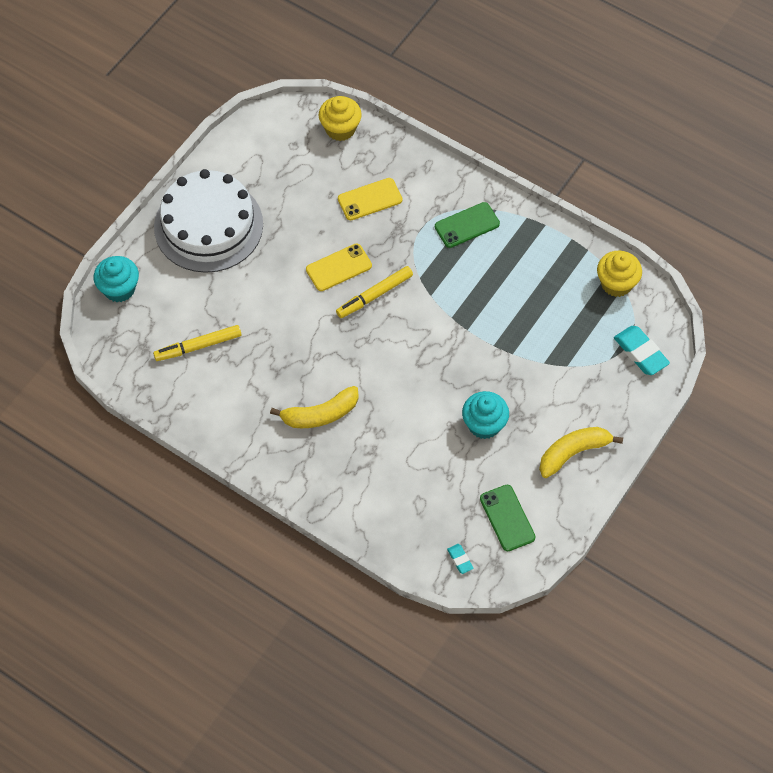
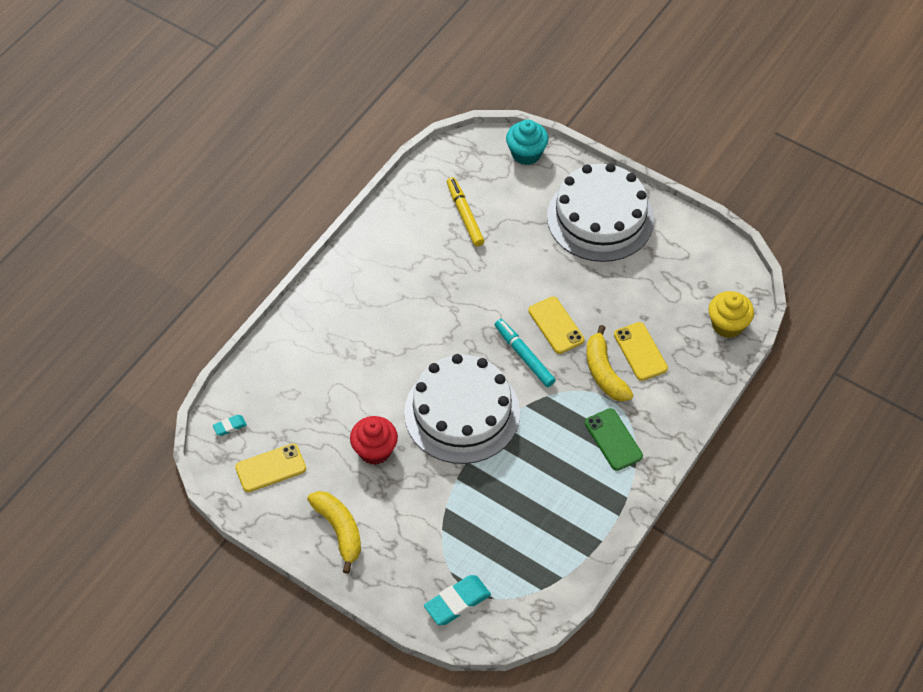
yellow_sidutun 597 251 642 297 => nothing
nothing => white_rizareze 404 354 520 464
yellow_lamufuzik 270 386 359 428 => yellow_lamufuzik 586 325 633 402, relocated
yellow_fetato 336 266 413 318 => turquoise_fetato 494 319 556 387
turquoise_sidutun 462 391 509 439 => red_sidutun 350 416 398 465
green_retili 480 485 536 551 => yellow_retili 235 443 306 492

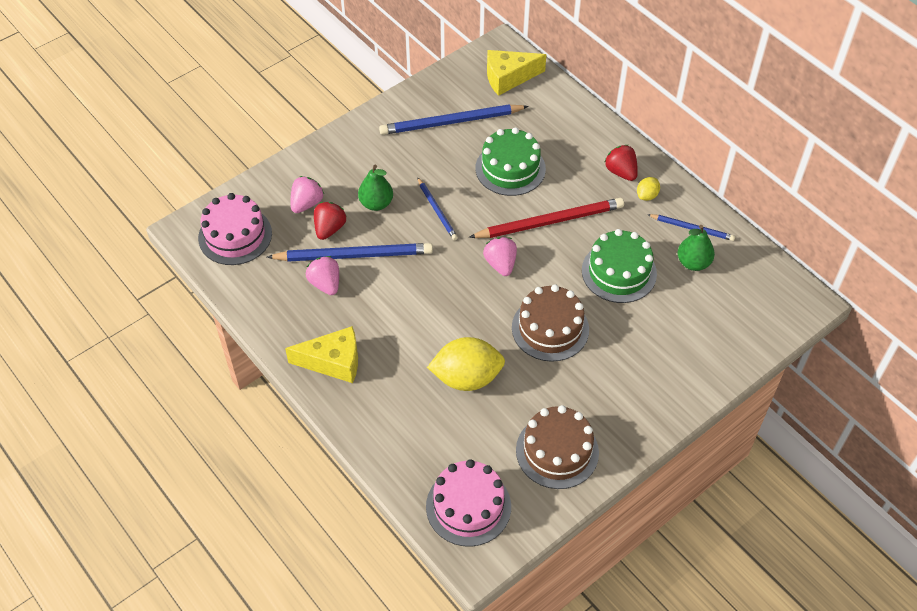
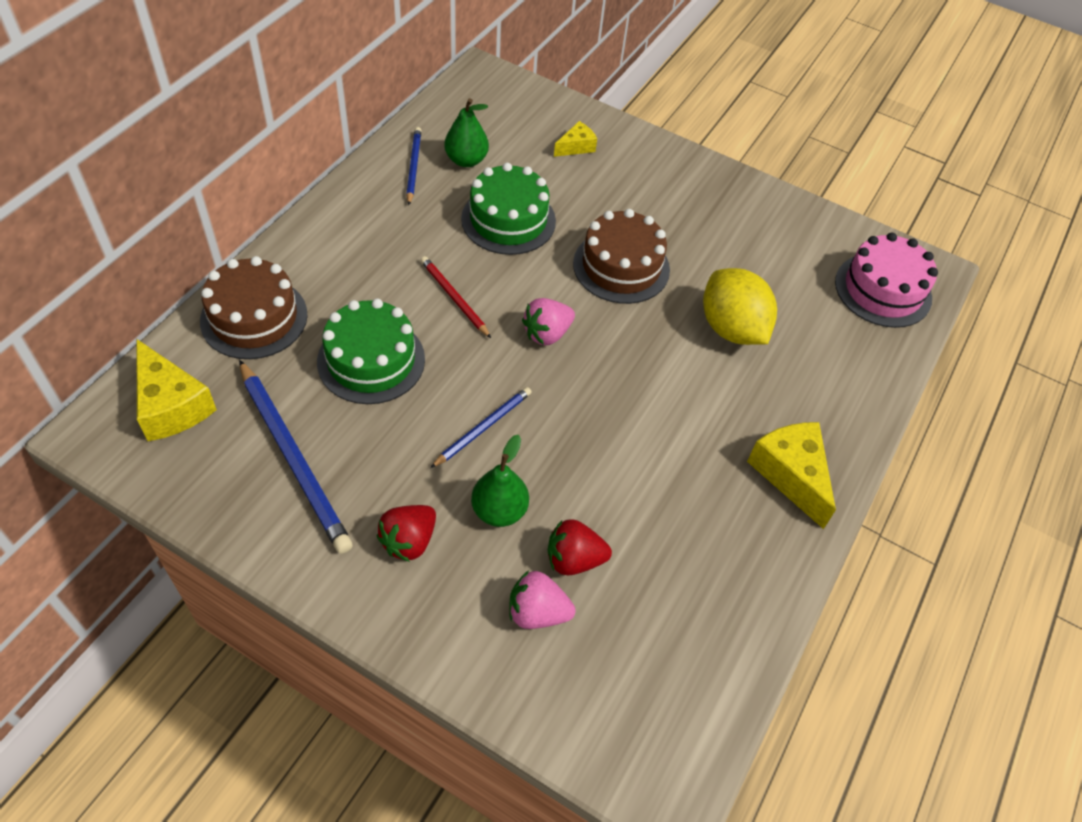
pink_rizareze 198 193 272 265 => nothing
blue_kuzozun 267 243 433 262 => nothing
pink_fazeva 306 256 339 295 => nothing
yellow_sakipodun 637 177 660 201 => nothing
nothing => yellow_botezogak 554 121 597 157
brown_rizareze 516 405 599 489 => brown_rizareze 200 256 307 359, relocated
red_fazeva 605 145 638 181 => red_fazeva 377 505 436 562, relocated
red_kuzozun 469 198 624 238 => red_kuzozun 421 256 491 338, x0.55

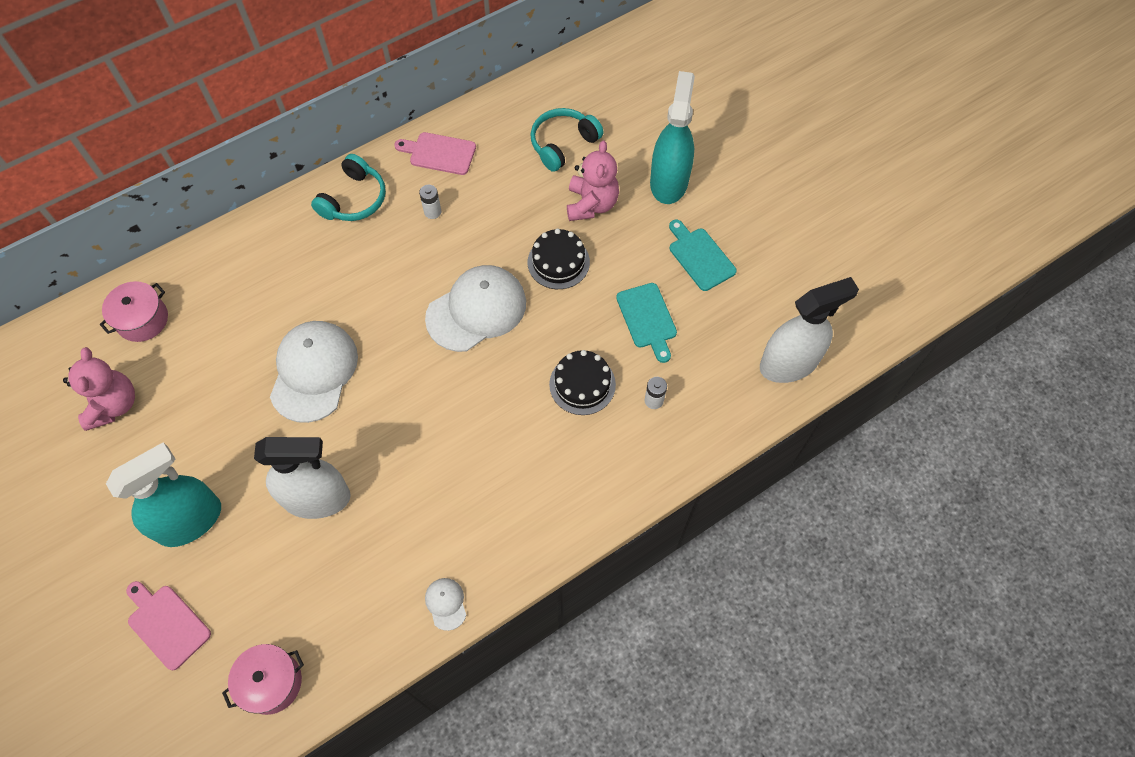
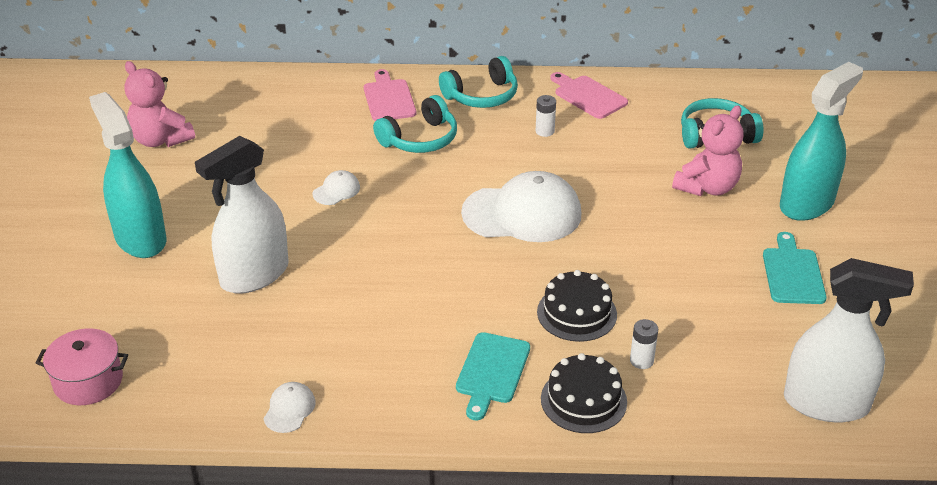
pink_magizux 100 281 168 342 => nothing
nothing => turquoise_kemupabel 373 95 457 153
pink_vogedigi 126 581 211 670 => pink_vogedigi 364 69 416 121, relocated
black_rizareze 528 228 590 289 => black_rizareze 541 353 627 433, relocated
turquoise_vogedigi 616 283 677 363 => turquoise_vogedigi 456 332 530 420, relocated
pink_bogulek 63 347 135 431 => pink_bogulek 125 61 195 147, 105 degrees clockwise
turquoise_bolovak 106 442 221 547 => turquoise_bolovak 89 92 166 258, 120 degrees counterclockwise
white_bolovak 254 437 351 519 => white_bolovak 195 136 289 294, 105 degrees clockwise
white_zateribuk 270 321 358 423 => white_zateribuk 313 170 360 205, x0.43

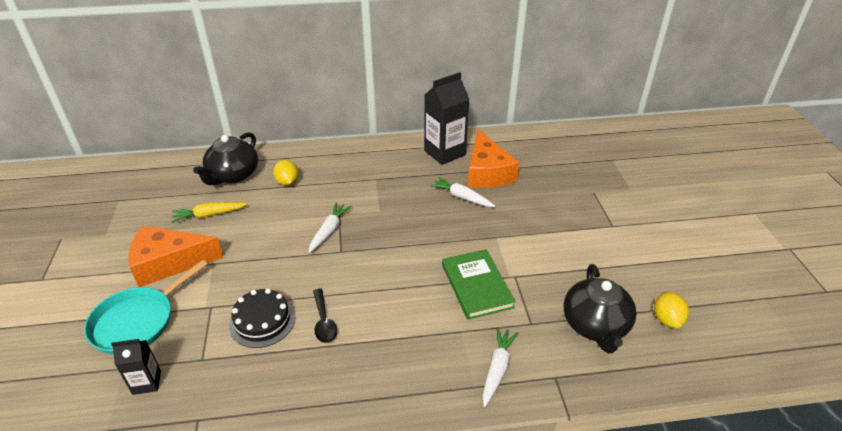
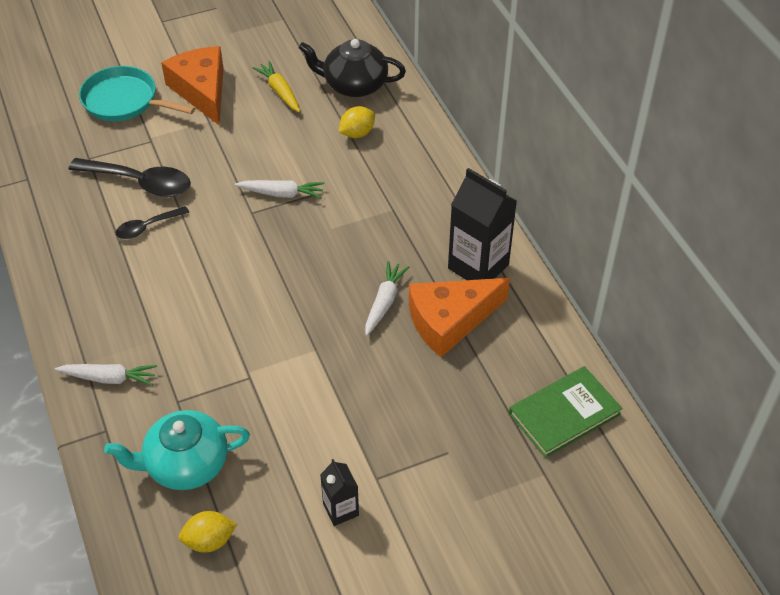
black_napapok 111 339 161 395 => black_napapok 320 459 359 526, relocated
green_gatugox 442 249 516 320 => green_gatugox 509 366 623 458, relocated
black_rizareze 229 288 296 348 => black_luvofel 68 158 191 197
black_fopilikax 564 264 637 353 => turquoise_fopilikax 104 410 250 490

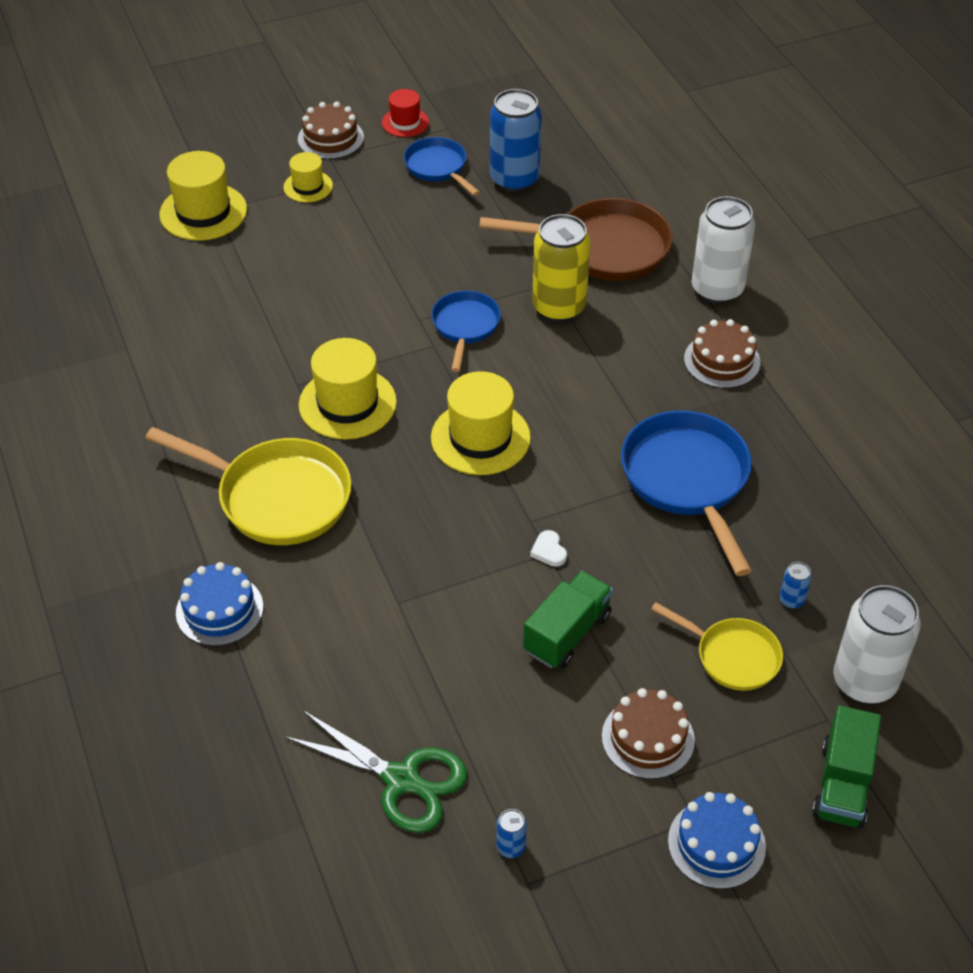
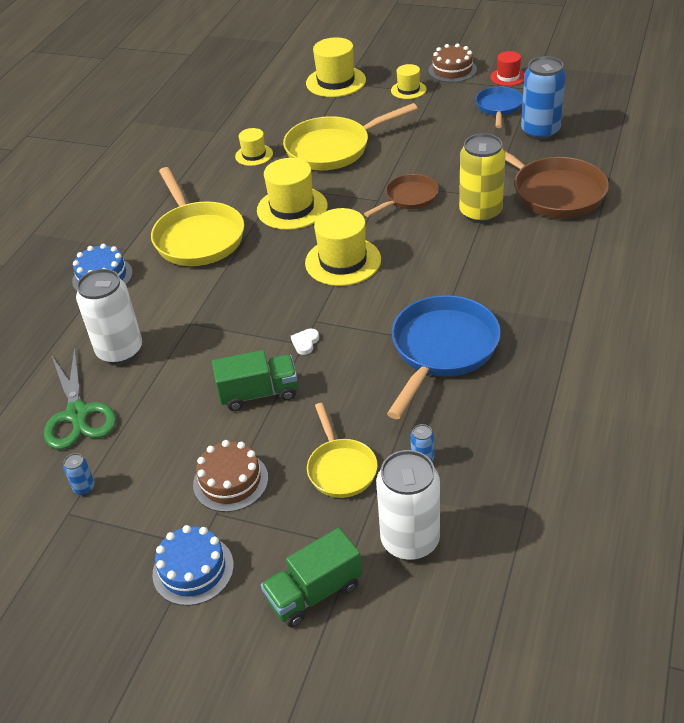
brown_rizareze 684 319 761 388 => nothing
nothing => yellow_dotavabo 235 128 273 166
nothing => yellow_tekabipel 283 103 418 170
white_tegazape 692 196 755 304 => white_tegazape 76 269 142 365, relocated
blue_tekabipel 431 291 501 372 => brown_tekabipel 364 174 439 217

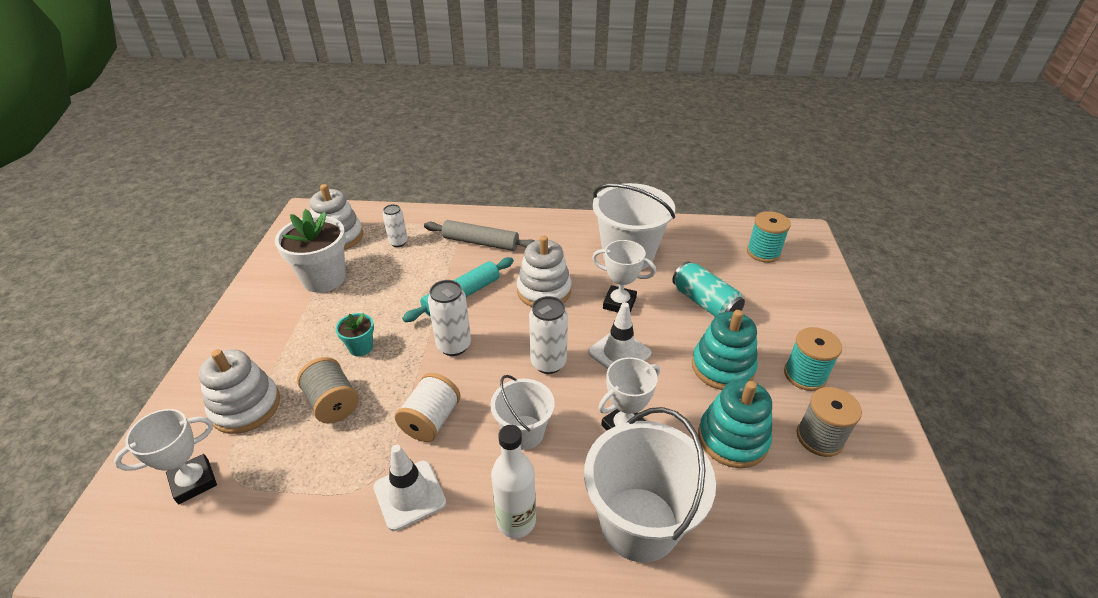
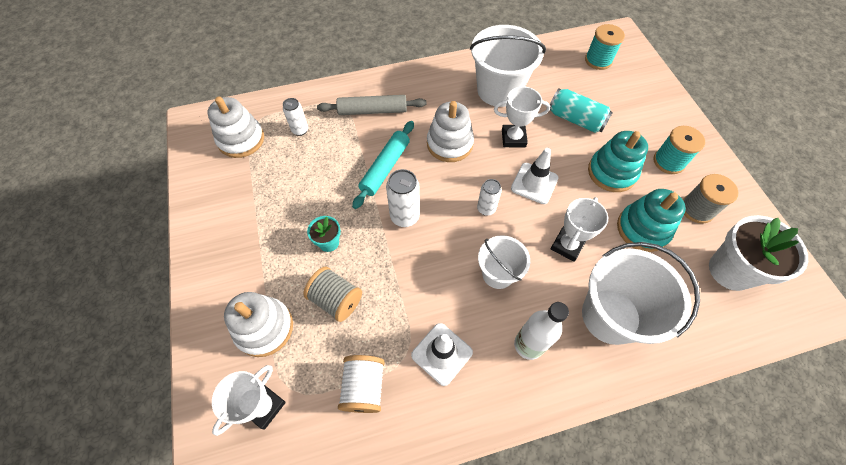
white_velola 275 209 346 293 => white_velola 709 215 808 291, relocated
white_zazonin 395 373 461 442 => white_zazonin 338 355 385 413, relocated
white_tegazape 529 296 568 374 => white_tegazape 477 179 502 216, x0.65

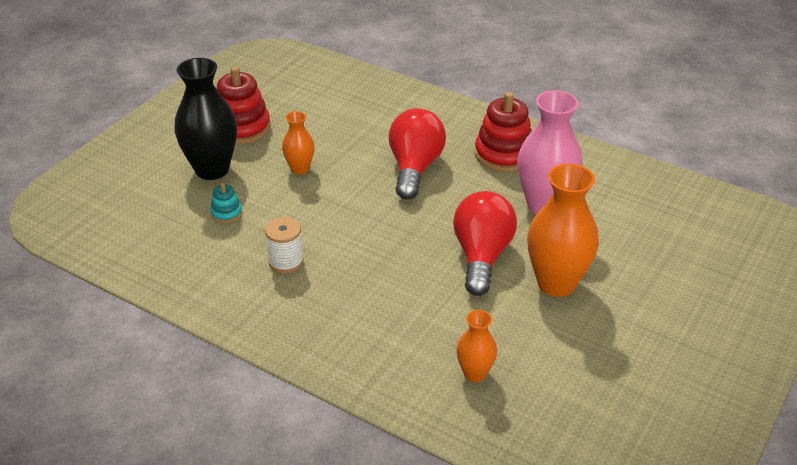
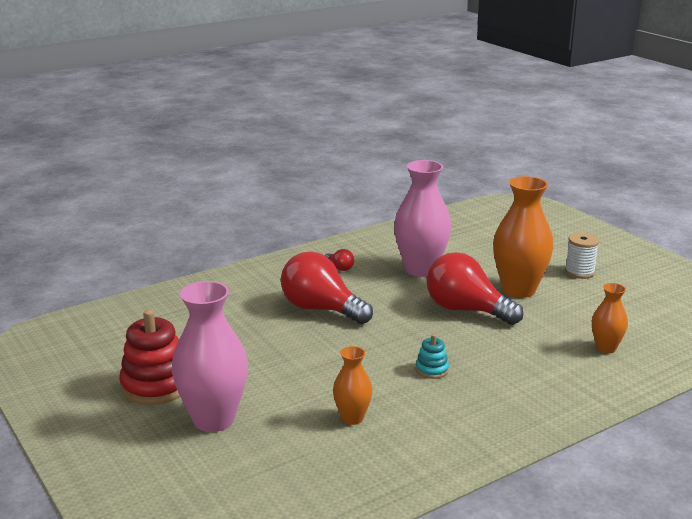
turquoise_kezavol 210 183 242 223 => turquoise_kezavol 415 334 449 379, relocated
white_zazonin 265 217 304 273 => white_zazonin 565 233 599 279, relocated
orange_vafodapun 282 111 315 175 => orange_vafodapun 333 346 372 425, relocated
red_kezavol 475 92 532 172 => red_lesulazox 325 249 354 271
black_vafodapun 175 58 237 180 => pink_vafodapun 172 281 248 432

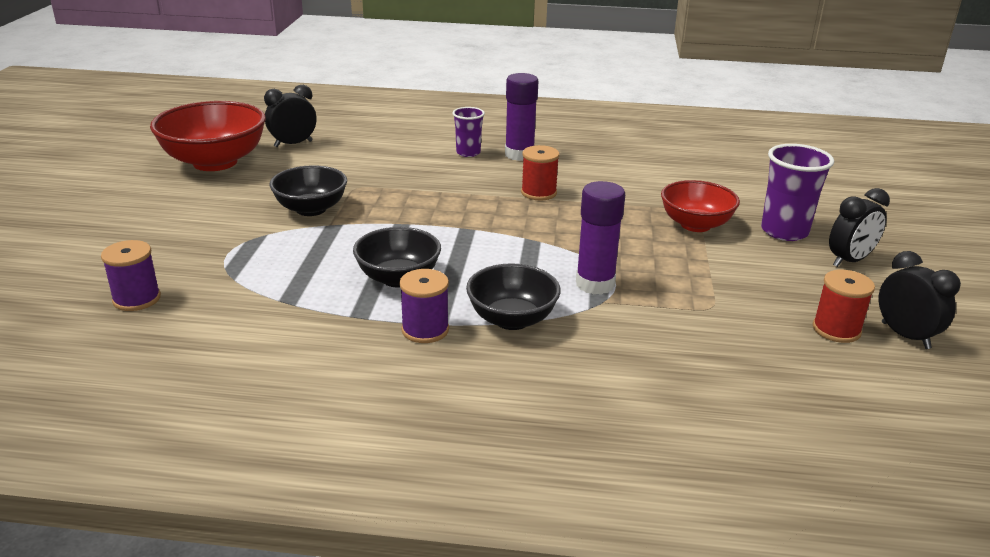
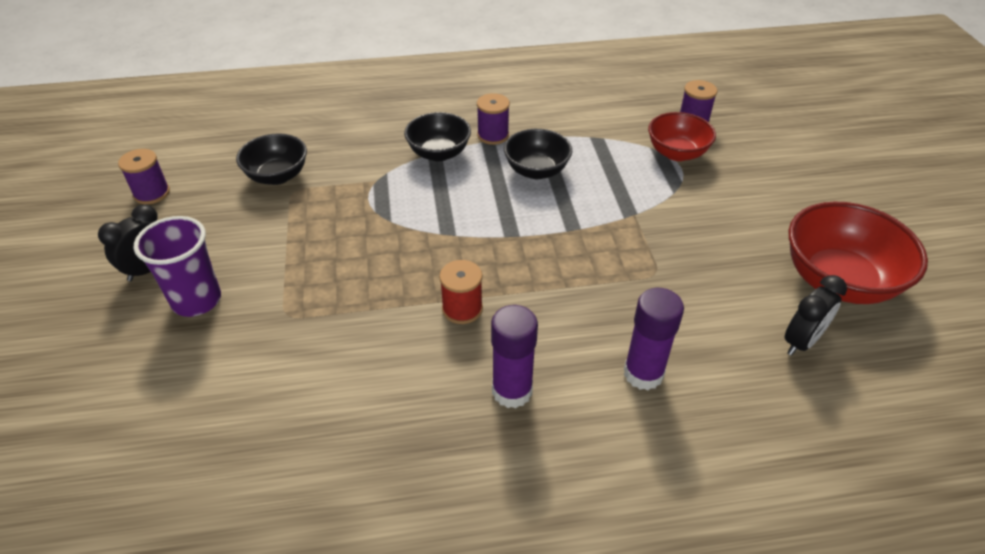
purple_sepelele 452 107 485 157 => nothing
red_zazonin 813 270 875 343 => nothing
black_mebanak 270 165 347 216 => black_mebanak 236 133 307 185, relocated
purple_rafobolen 576 181 625 295 => purple_rafobolen 624 288 684 390, relocated
red_mebanak 661 180 740 232 => red_mebanak 648 112 716 161, relocated
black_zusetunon 879 251 961 349 => purple_zazonin 118 149 170 204

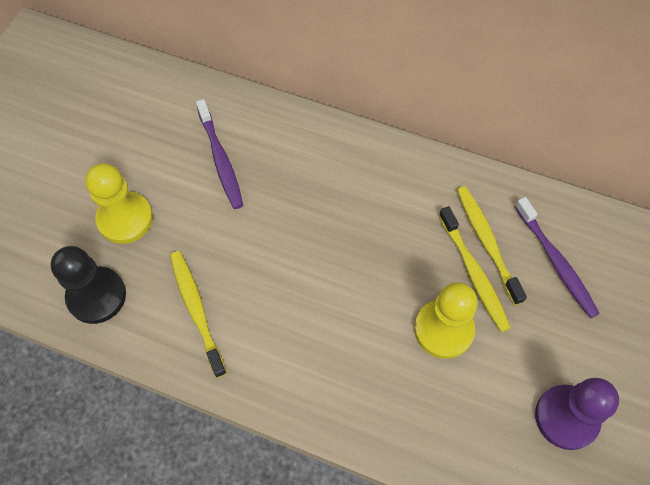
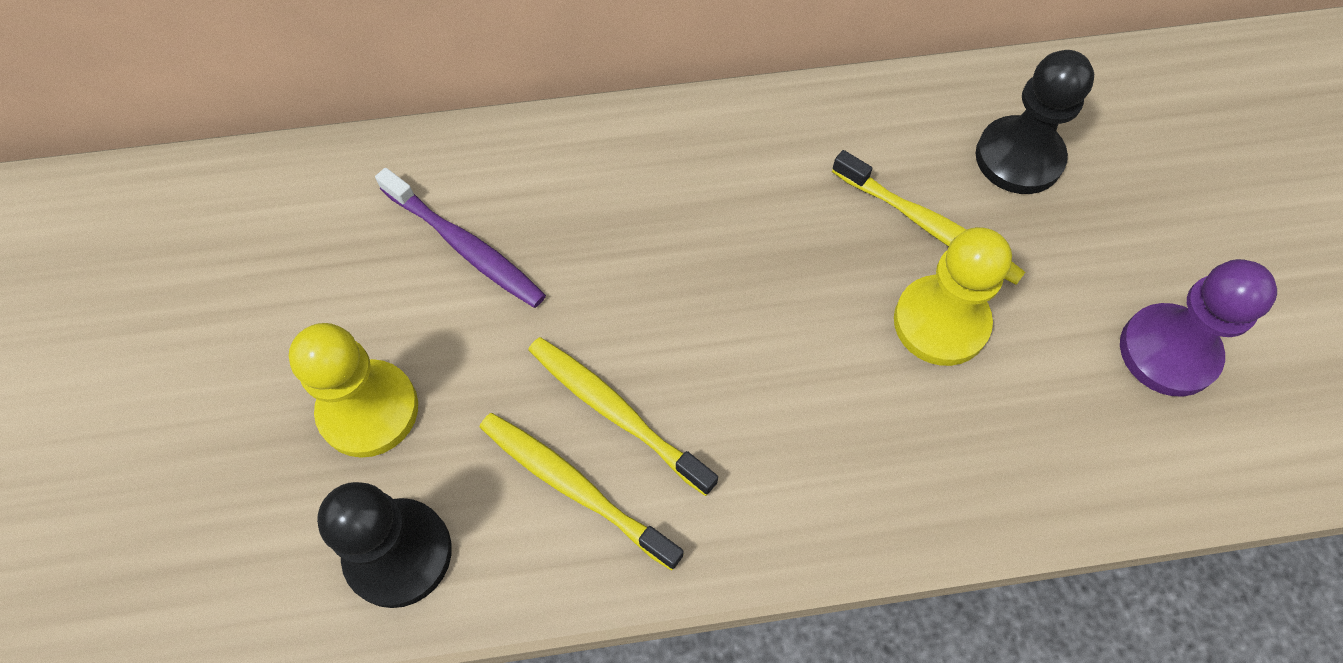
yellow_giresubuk 457 186 527 305 => yellow_giresubuk 528 337 718 496, relocated
purple_giresubuk 515 197 600 318 => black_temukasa 976 50 1094 194

